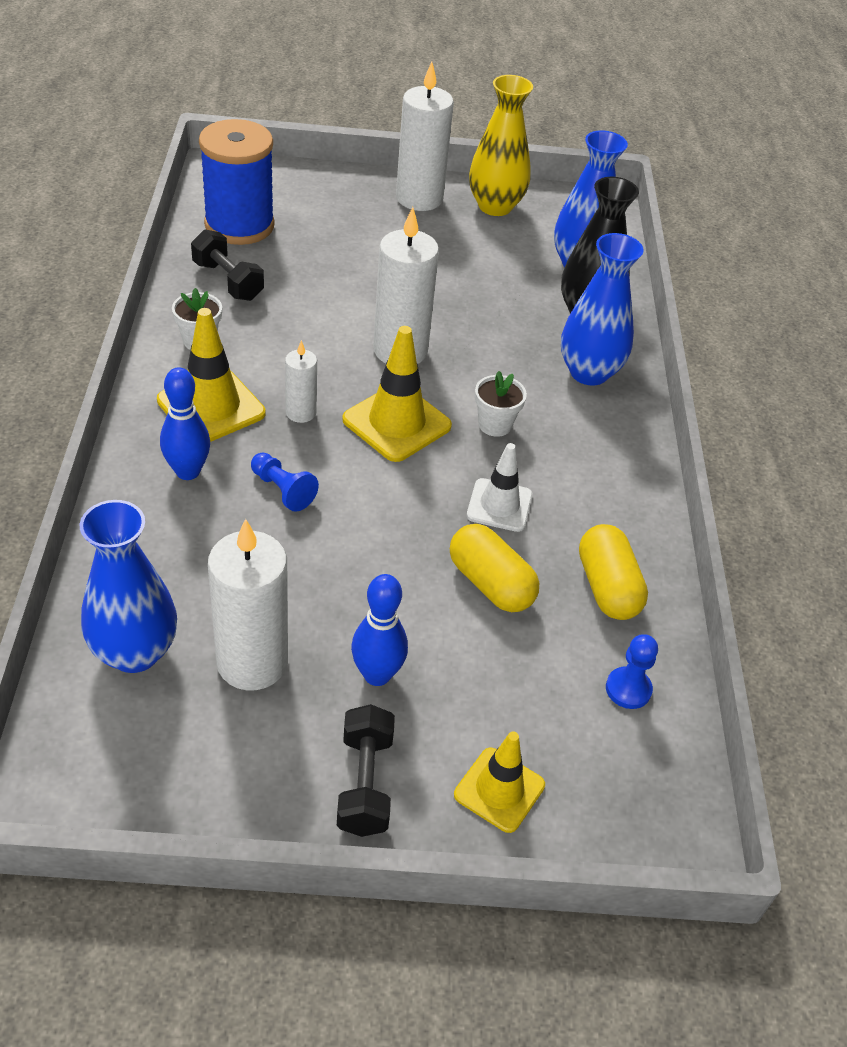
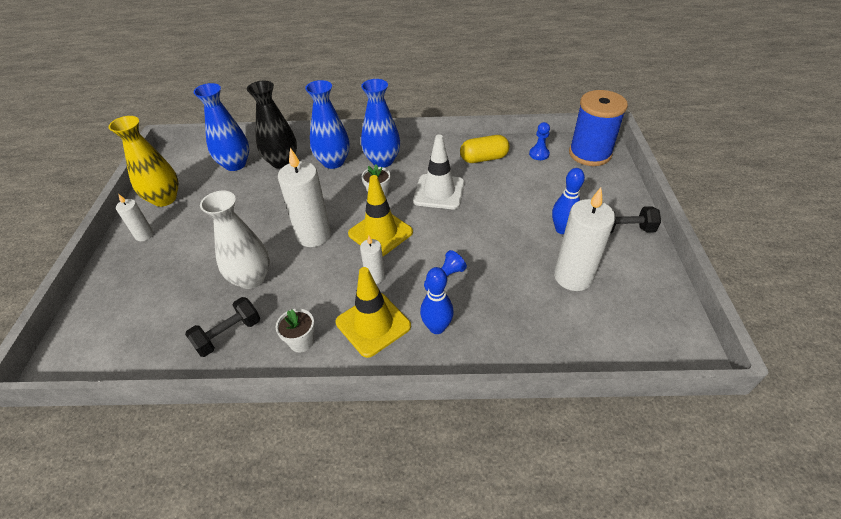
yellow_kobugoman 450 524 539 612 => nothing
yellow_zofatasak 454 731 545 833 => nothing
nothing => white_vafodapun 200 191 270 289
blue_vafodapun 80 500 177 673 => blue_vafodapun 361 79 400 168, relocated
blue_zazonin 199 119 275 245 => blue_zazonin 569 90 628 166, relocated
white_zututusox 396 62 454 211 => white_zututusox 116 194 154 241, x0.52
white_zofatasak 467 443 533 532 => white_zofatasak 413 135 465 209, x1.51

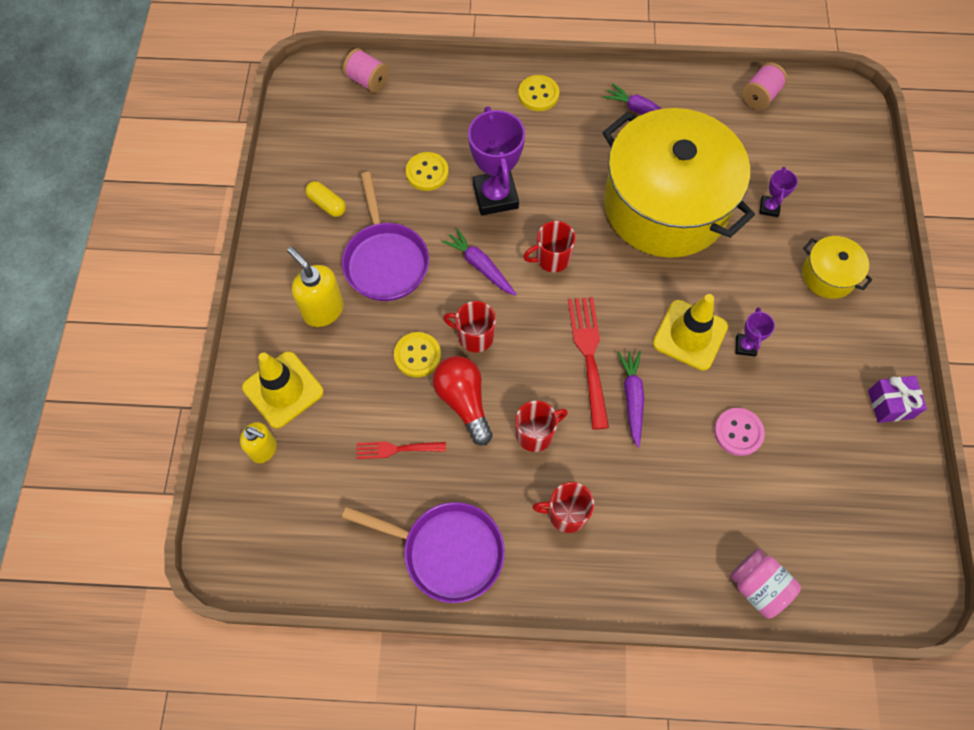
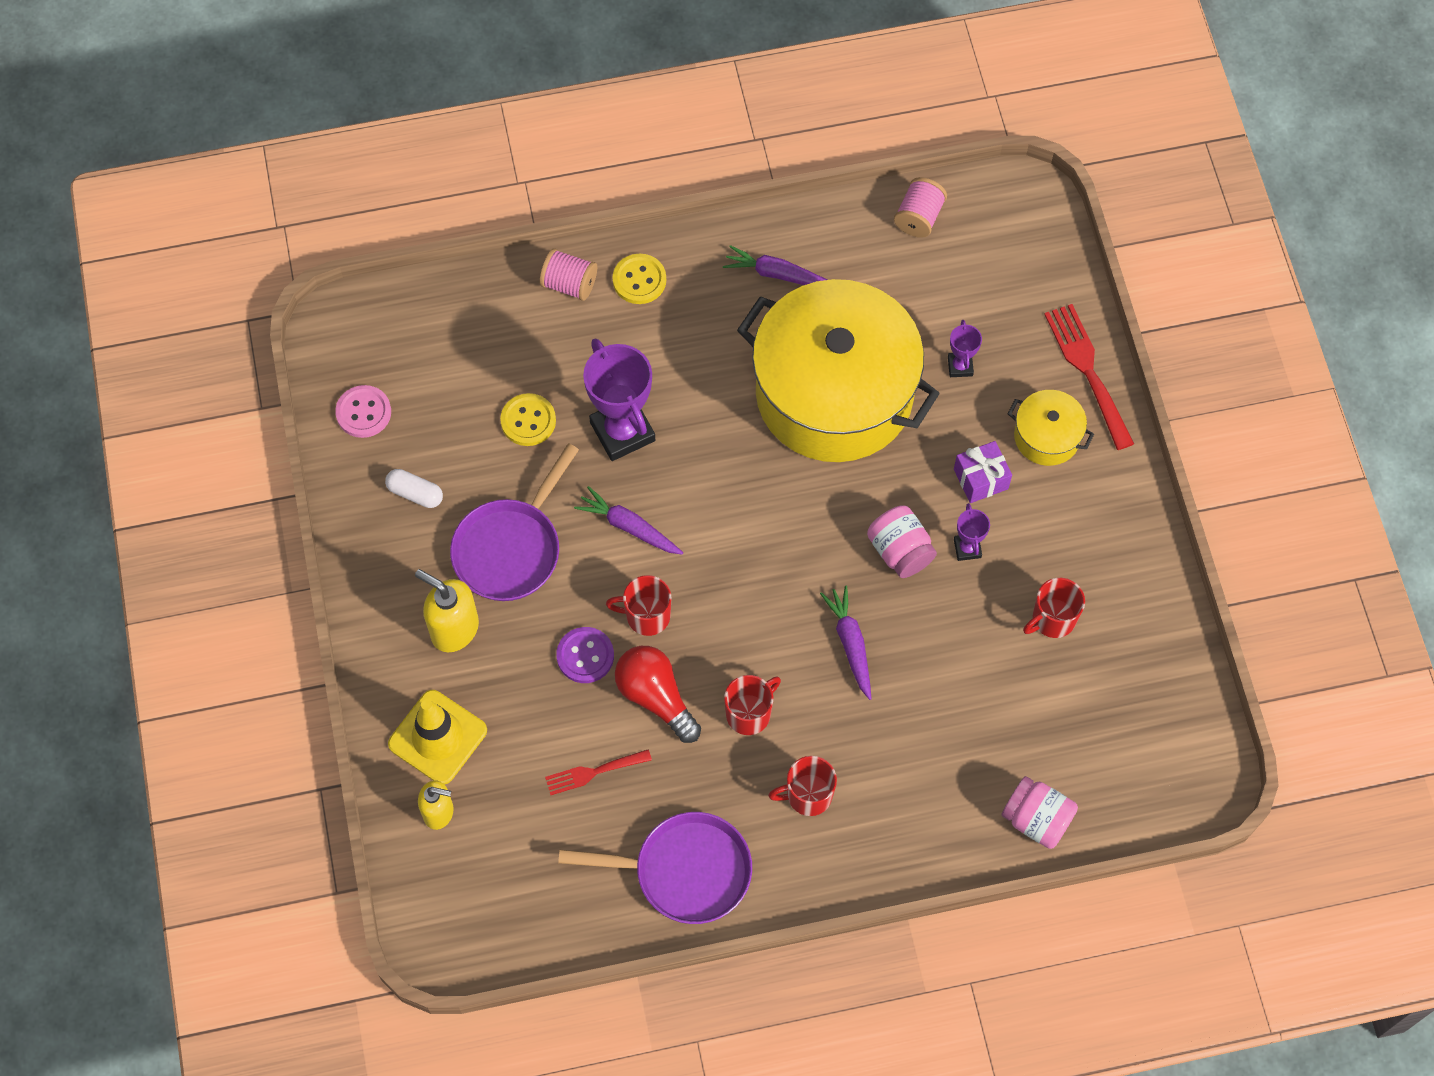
pink_zazonin 343 48 389 93 => pink_zazonin 540 249 597 301, relocated
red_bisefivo 523 221 576 272 => red_bisefivo 1023 578 1085 638, relocated
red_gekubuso 568 297 609 430 => red_gekubuso 1044 304 1134 450, relocated
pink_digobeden 714 408 765 456 => pink_digobeden 335 385 391 438, relocated
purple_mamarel 868 376 927 423 => purple_mamarel 954 441 1012 503, relocated
yellow_zofatasak 653 294 728 371 => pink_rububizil 867 505 937 578
yellow_kobugoman 305 181 346 217 => white_kobugoman 385 469 443 508
yellow_digobeden 394 332 441 377 => purple_digobeden 556 627 614 683
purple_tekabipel 342 172 429 301 => purple_tekabipel 450 443 579 601, 60 degrees clockwise

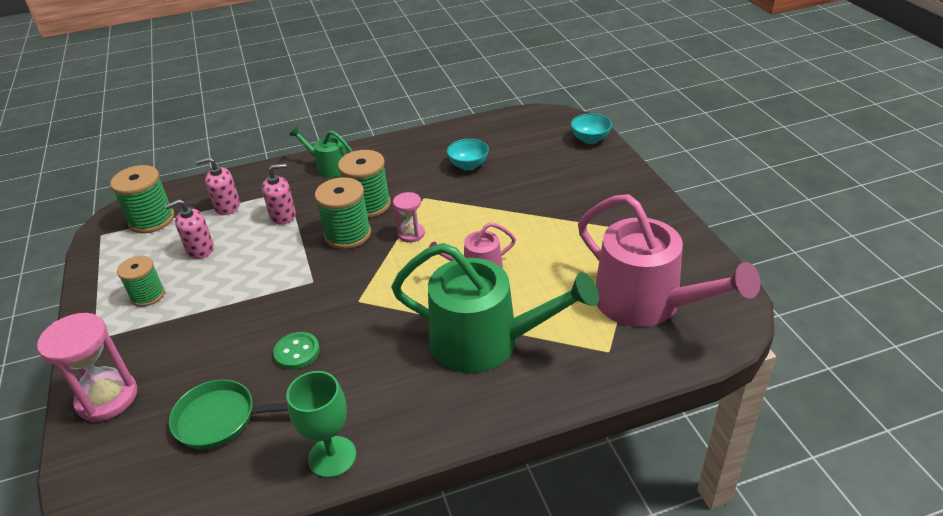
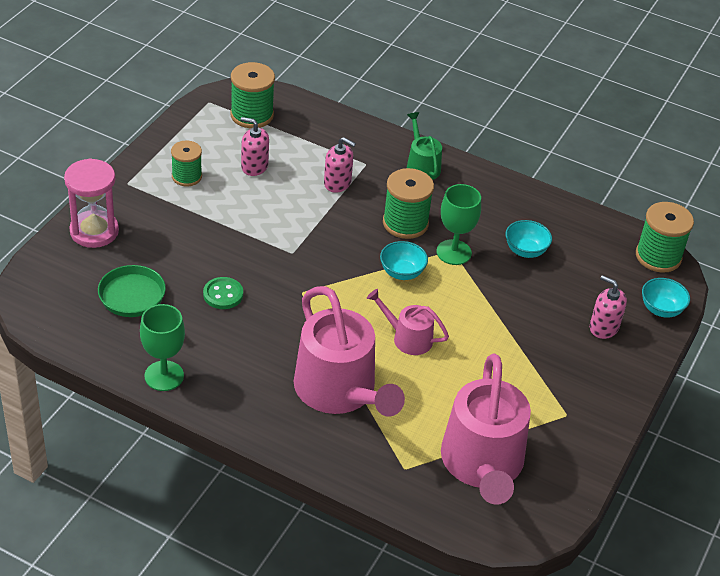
nothing => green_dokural 437 184 481 265
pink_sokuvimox 196 157 240 215 => pink_sokuvimox 590 275 627 339, relocated
green_zazonin 315 177 371 249 => green_zazonin 636 202 694 273, relocated
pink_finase 393 192 425 242 => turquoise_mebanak 380 241 428 280
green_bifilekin 391 243 599 373 => pink_bifilekin 294 286 405 417

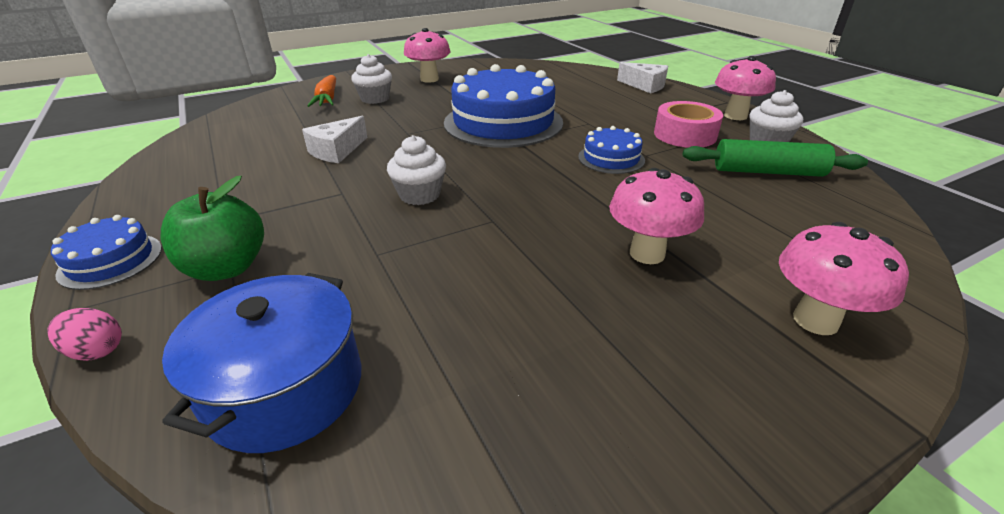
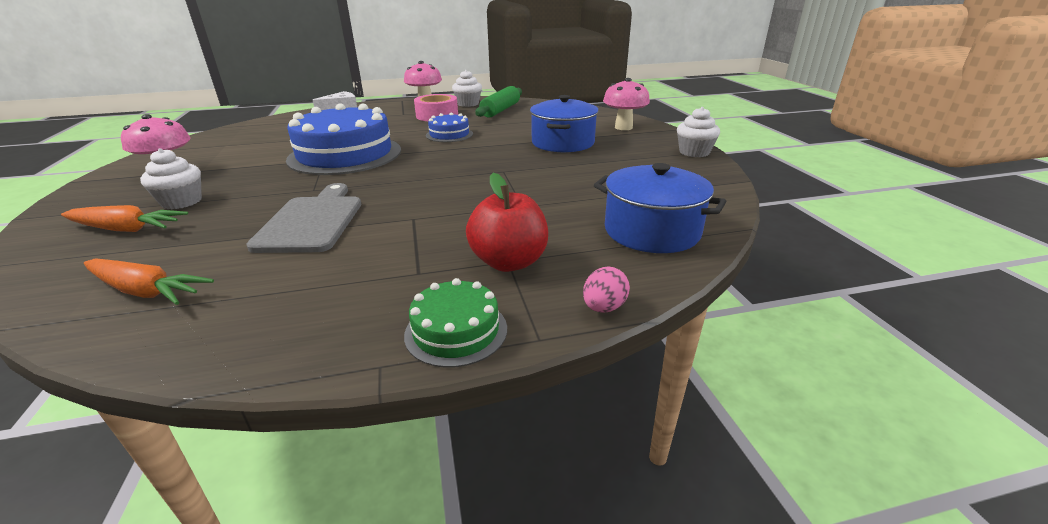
nothing => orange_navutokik 84 258 214 305
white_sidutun 387 135 446 205 => white_sidutun 677 107 720 157, relocated
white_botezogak 302 116 368 163 => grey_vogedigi 246 183 361 253
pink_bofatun 609 168 704 264 => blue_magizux 530 95 599 152
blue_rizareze 51 215 162 290 => green_rizareze 404 278 507 368
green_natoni 161 176 264 281 => red_natoni 466 173 548 272

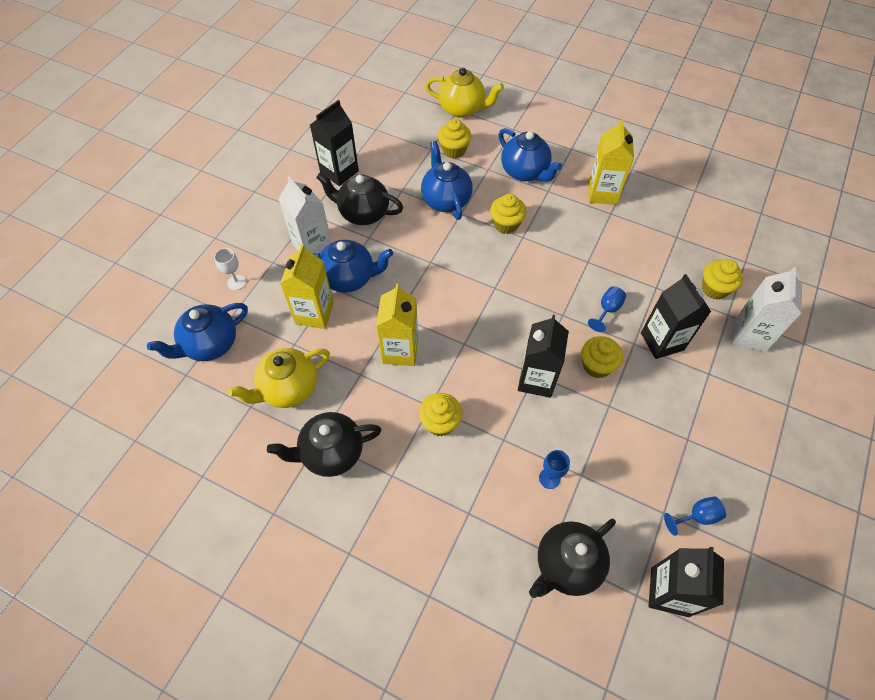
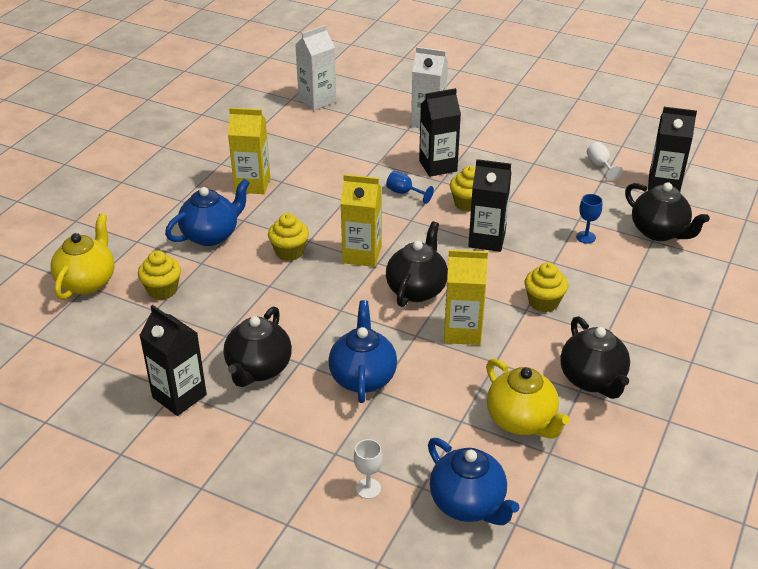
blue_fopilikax 421 141 473 220 => nothing
yellow_sidutun 702 259 743 300 => nothing
nothing => black_fopilikax 386 221 448 307
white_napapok 278 176 332 253 => white_napapok 295 25 336 110, relocated
yellow_napapok 280 244 334 329 => yellow_napapok 340 174 382 267, relocated
blue_dokural 664 496 726 536 => white_dokural 587 142 623 181

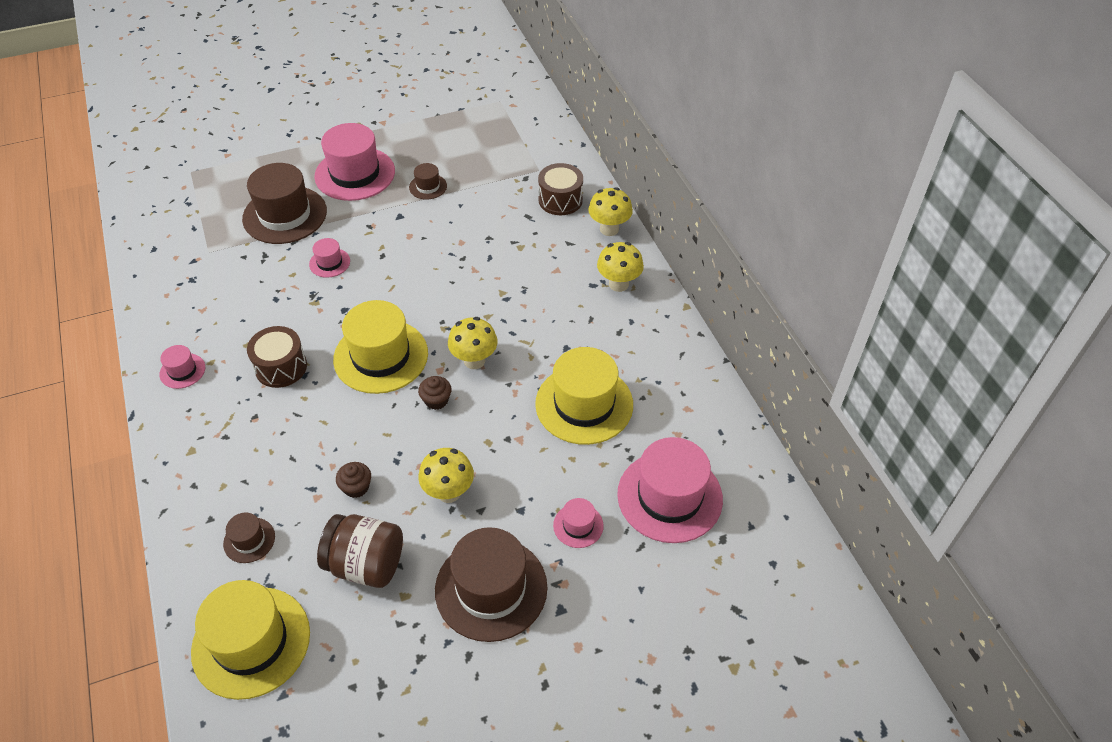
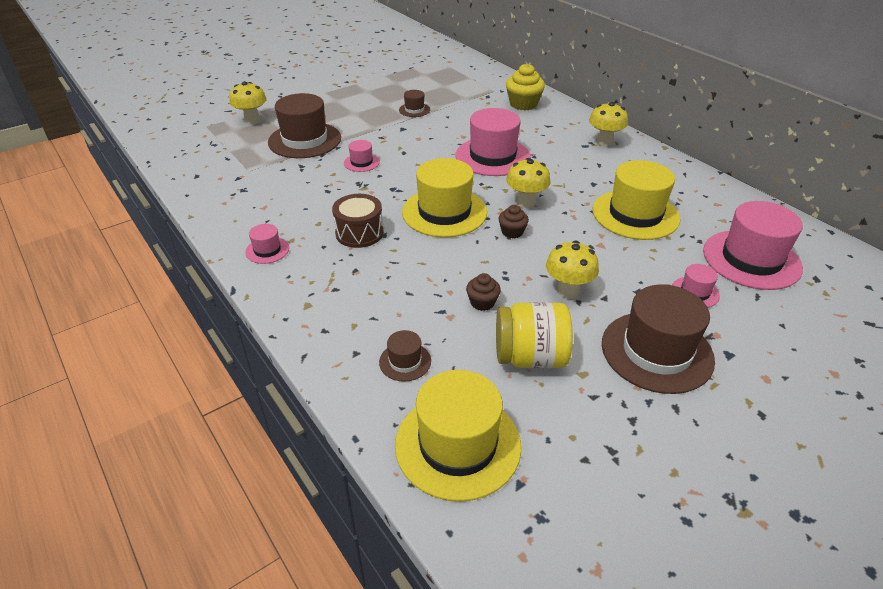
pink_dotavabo 314 123 395 201 => pink_dotavabo 455 108 531 176, relocated
yellow_bofatun 588 187 633 236 => yellow_bofatun 229 81 267 124, relocated
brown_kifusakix 538 163 583 215 => yellow_sidutun 506 63 545 110
brown_rububizil 317 514 403 588 => yellow_rububizil 496 302 573 368

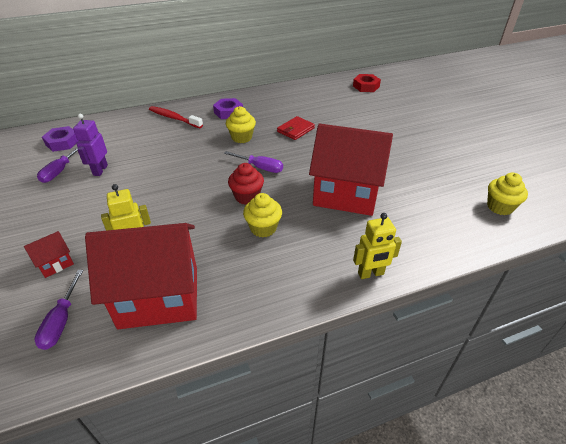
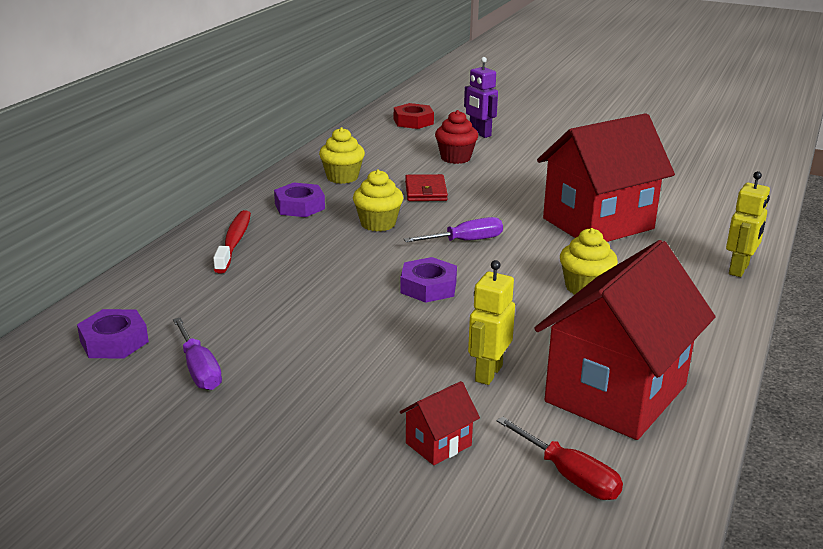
nothing => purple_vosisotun 400 257 457 303
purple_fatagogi 73 114 108 176 => purple_fatagogi 464 57 498 138, relocated
red_sidutun 228 163 264 205 => red_sidutun 435 110 478 164, relocated
yellow_sidutun 487 172 528 215 => yellow_sidutun 319 127 365 184, relocated
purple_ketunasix 34 270 83 350 => red_ketunasix 497 417 623 500
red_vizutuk 24 231 74 278 => red_vizutuk 400 381 480 465, 45 degrees clockwise
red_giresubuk 149 106 203 128 => red_giresubuk 213 210 251 274, 105 degrees clockwise

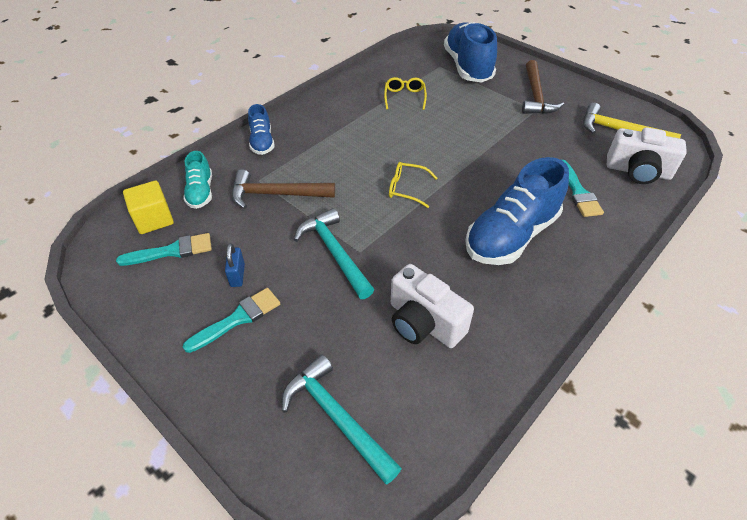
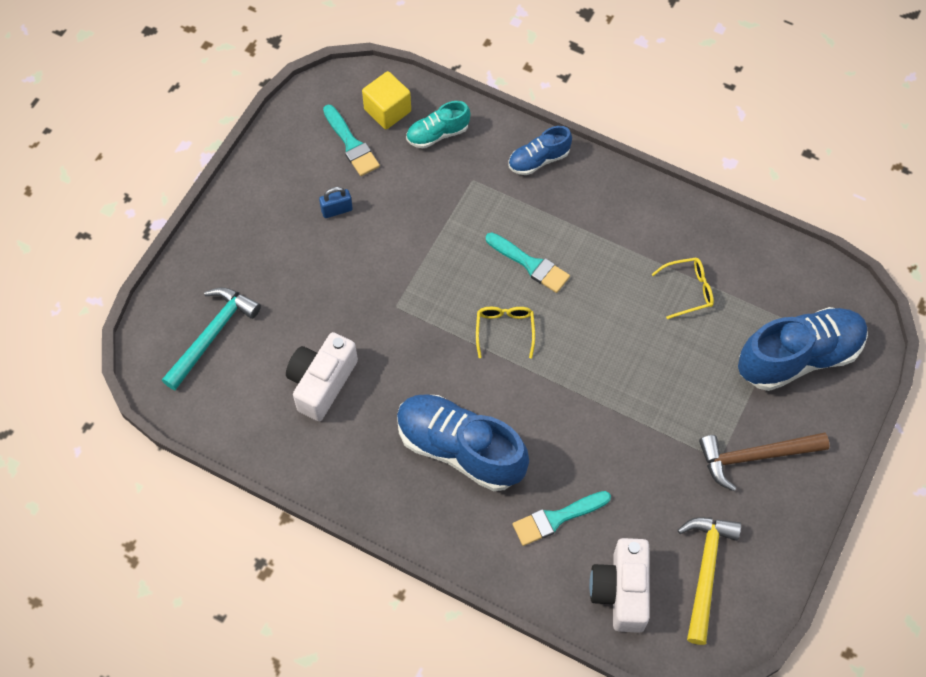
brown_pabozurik 232 169 335 209 => nothing
turquoise_pabozurik 294 208 374 299 => nothing
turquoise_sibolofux 183 288 280 353 => turquoise_sibolofux 486 232 570 293, relocated

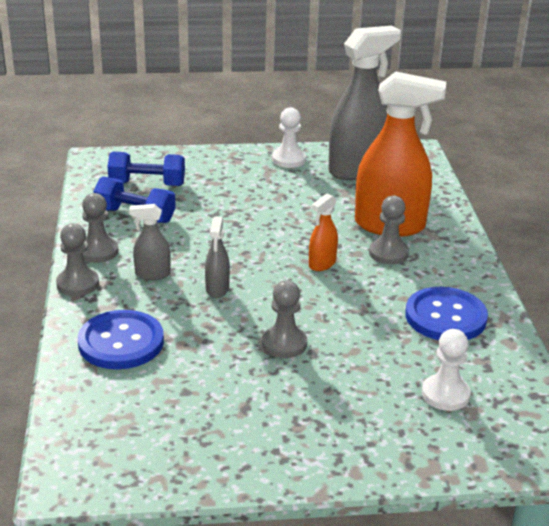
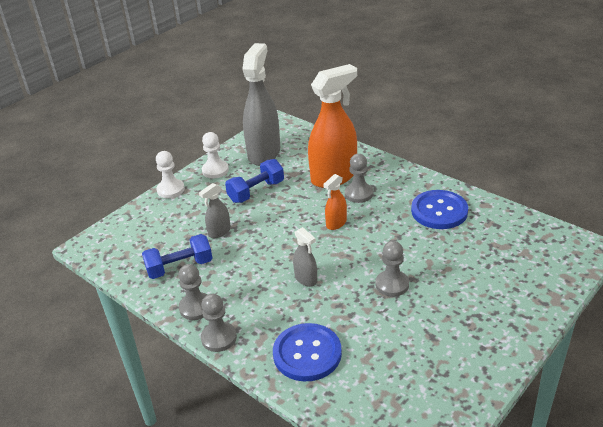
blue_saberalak 107 152 185 186 => blue_saberalak 225 159 284 203, relocated
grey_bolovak 129 204 171 280 => grey_bolovak 199 183 231 238, relocated
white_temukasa 422 329 471 411 => white_temukasa 156 151 185 198, relocated
orange_bolovak 309 193 338 271 => orange_bolovak 323 174 347 230, 45 degrees clockwise

